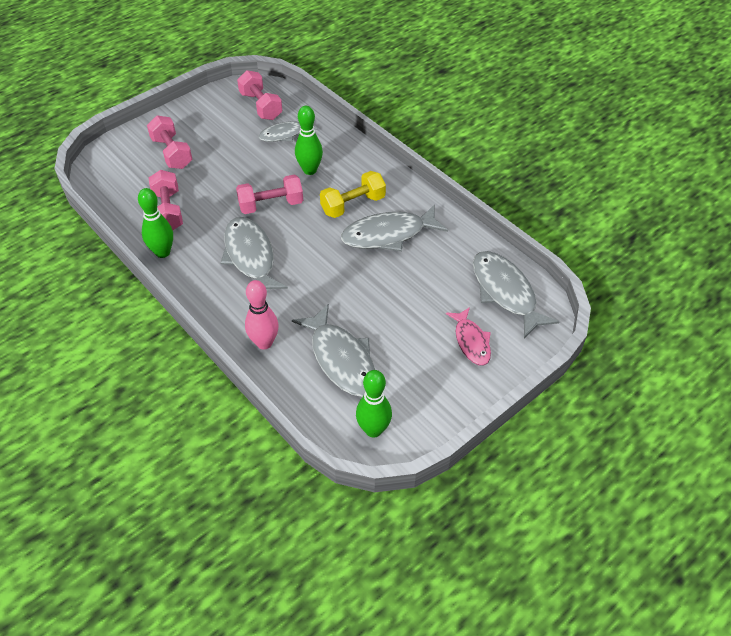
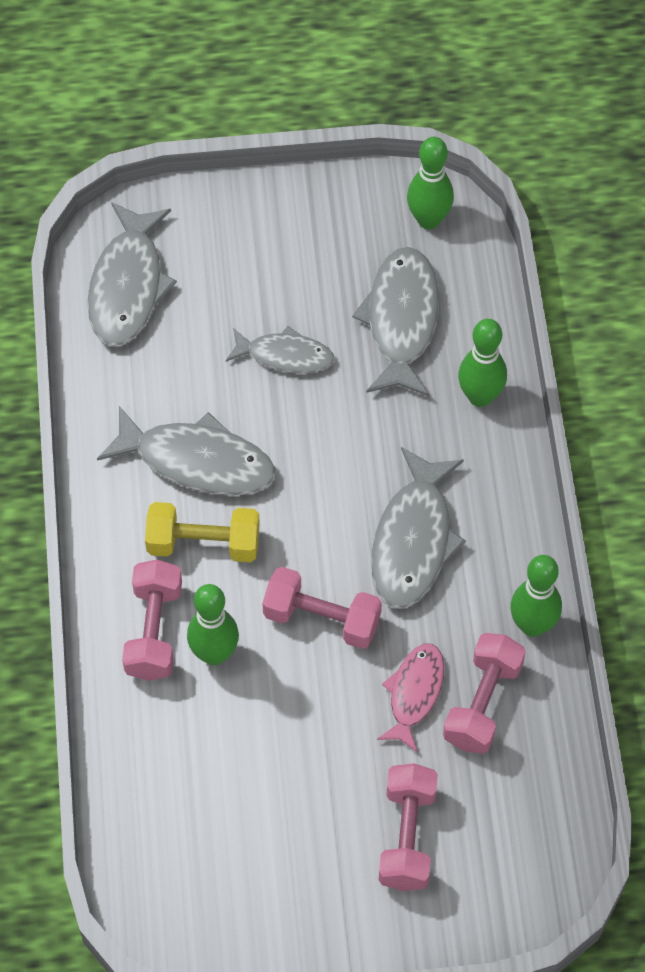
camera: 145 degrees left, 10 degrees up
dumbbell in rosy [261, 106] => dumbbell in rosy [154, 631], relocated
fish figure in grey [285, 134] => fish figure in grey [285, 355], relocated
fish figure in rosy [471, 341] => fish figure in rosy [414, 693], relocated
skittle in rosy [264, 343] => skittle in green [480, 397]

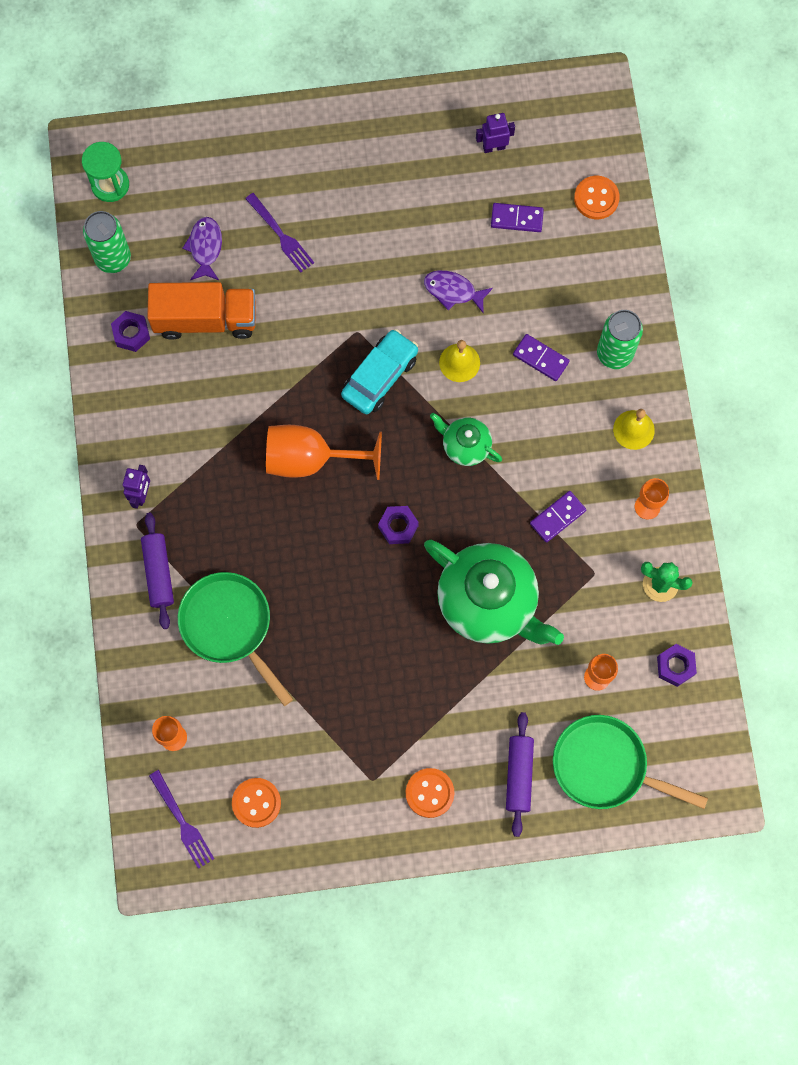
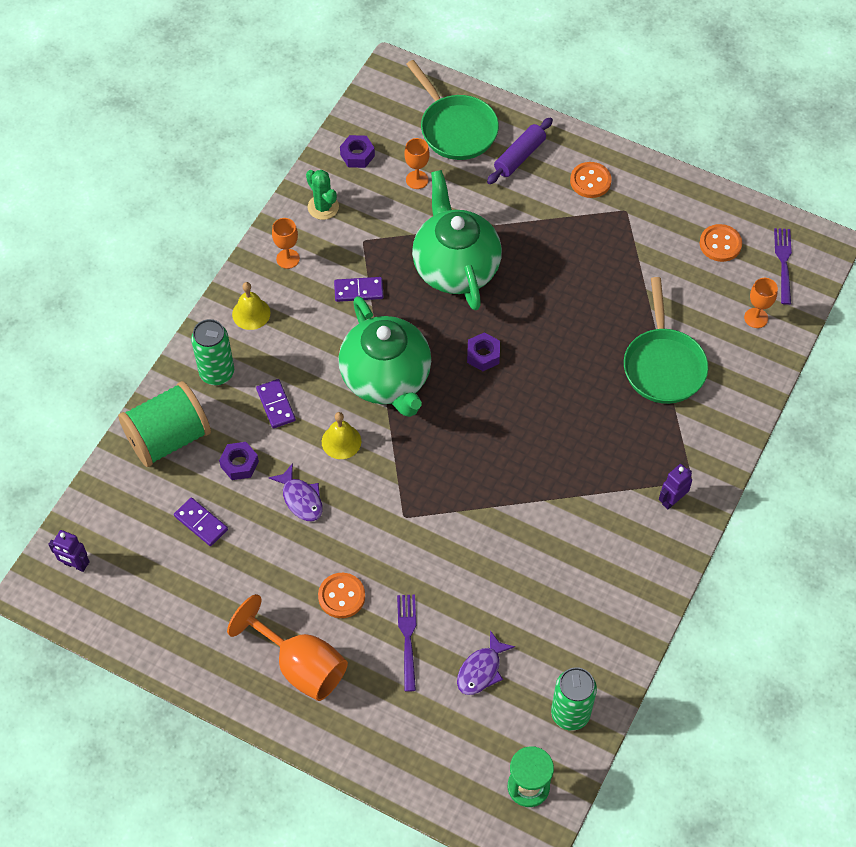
camera: 145 degrees left, 15 degrees down
rolling pin in purple [158, 573] => nothing
toy truck in orange [205, 319] => nothing
automobile in teal [380, 376] => nothing
nothing => reel of thread in green [168, 438]
nut in purple [131, 334] => nut in purple [239, 464], relocated
chalice in orange [310, 459] => chalice in orange [300, 665], relocated
toy robot in purple [494, 147] => toy robot in purple [75, 565], relocated
button in orange [596, 198] => button in orange [341, 596], relocated
china teapot in green [465, 446] => china teapot in green [387, 379], x1.99

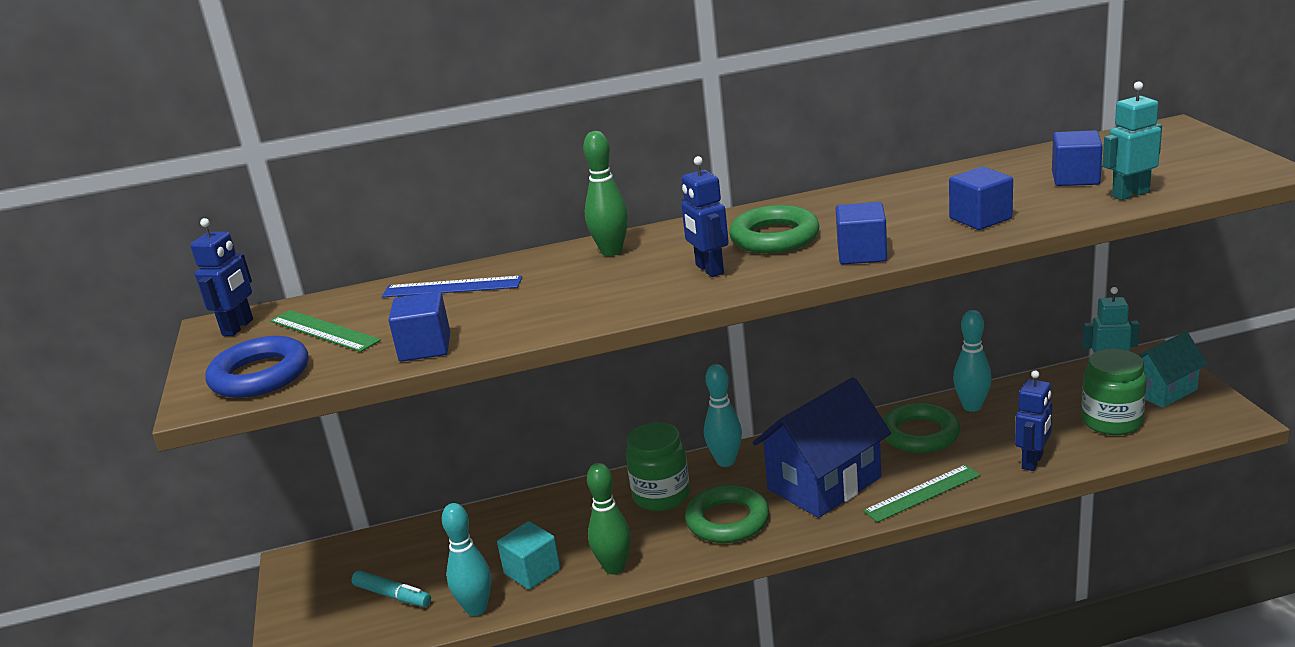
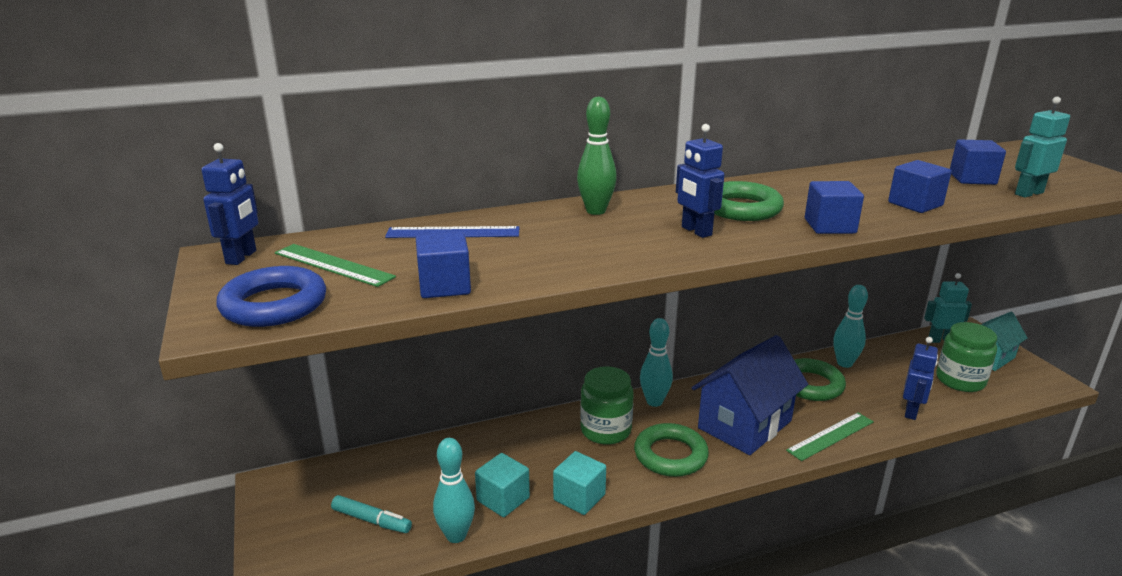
camera: 10 degrees left, 0 degrees up
skittle in green [614, 567] => cube in teal [579, 497]

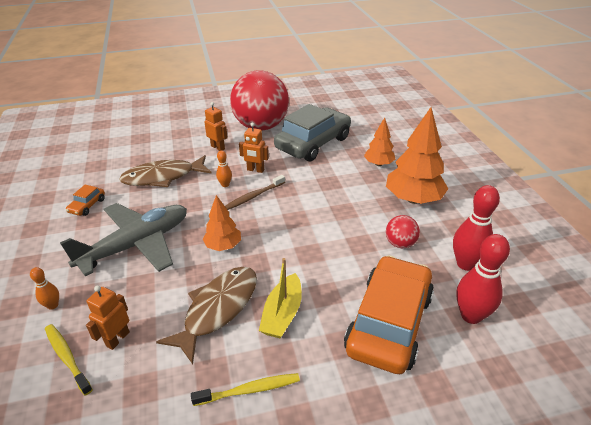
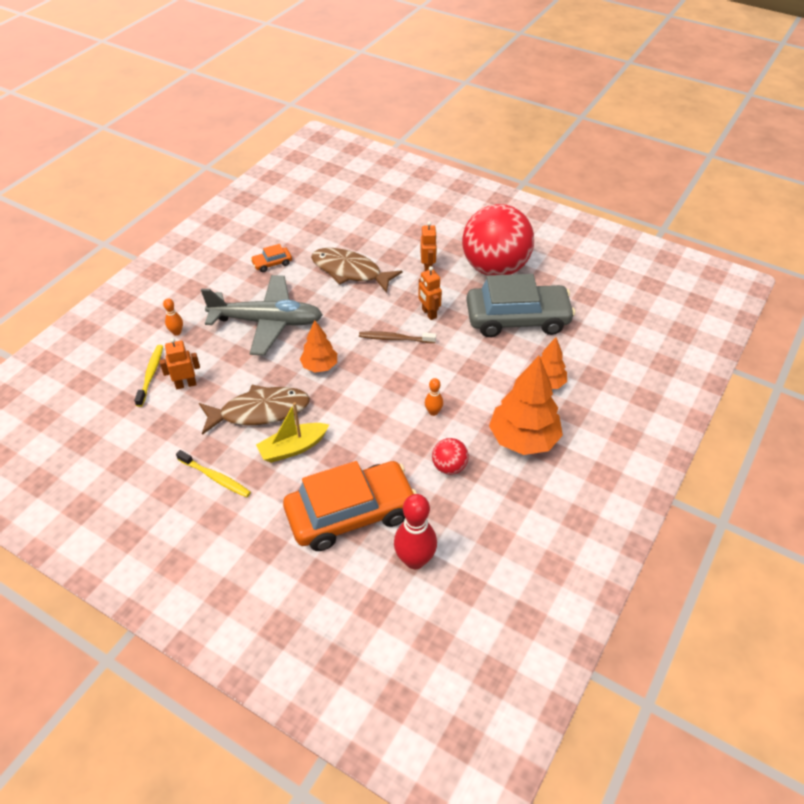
camera: 45 degrees right, 10 degrees up
skittle in crimson [466, 264] => nothing
skittle in orange [225, 185] => skittle in orange [433, 412], relocated

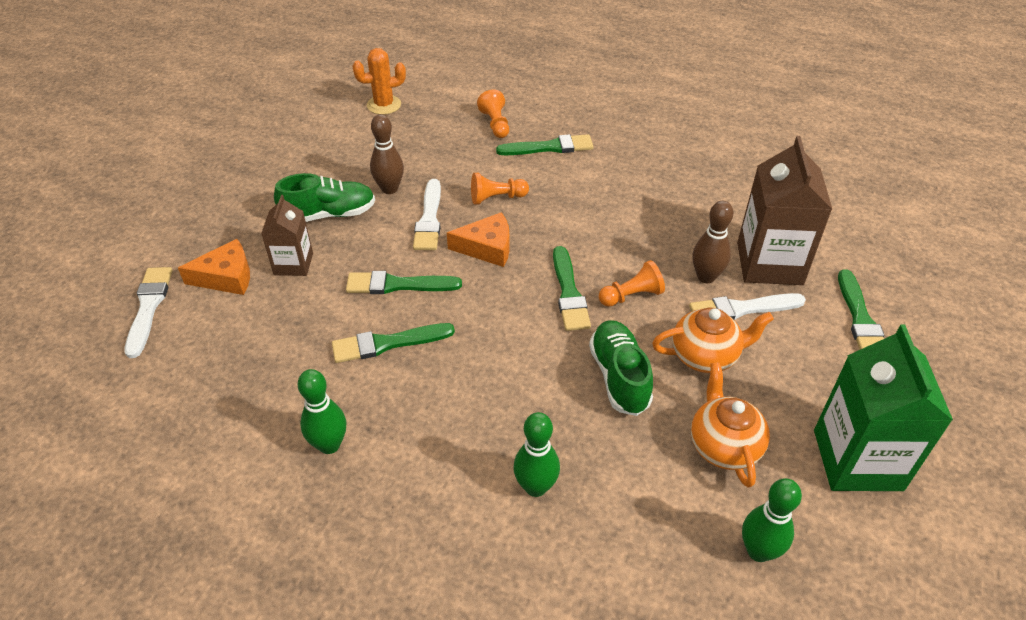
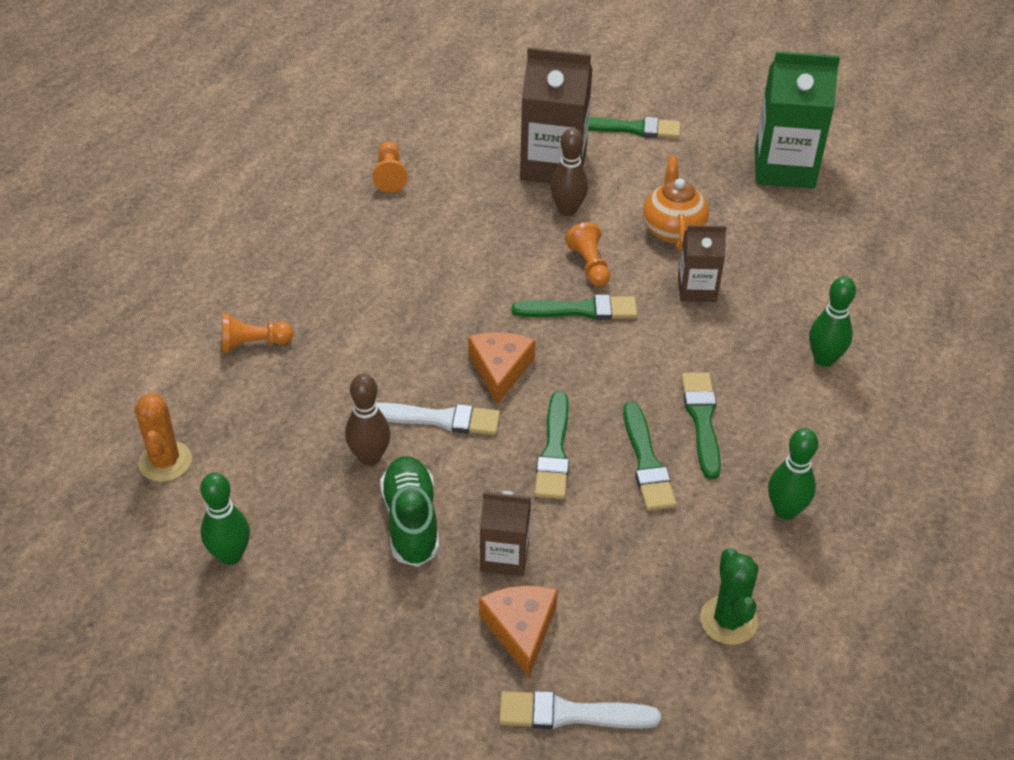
camera: 85 degrees left, 0 degrees up
paint brush in snow-white [742, 309] => nothing
china teapot in orange [723, 446] => nothing
nothing => saguaro cactus in green [728, 620]
pawn in orange [496, 198] => pawn in orange [390, 175], relocated
paint brush in green [549, 147] => paint brush in green [702, 420], relocated
skittle in green [758, 551] => skittle in green [230, 555], relocated
lace-up shoe in green [619, 377] => juice carton in russet [697, 289]

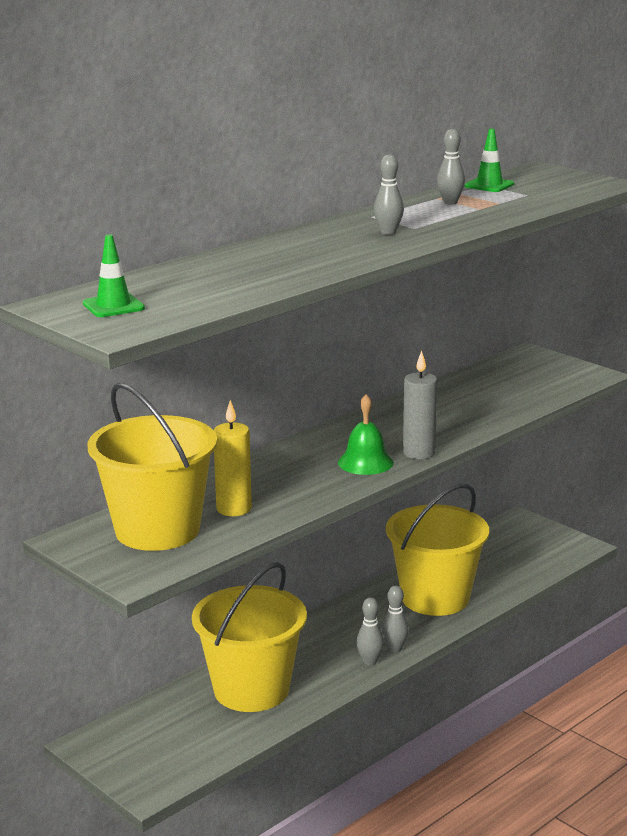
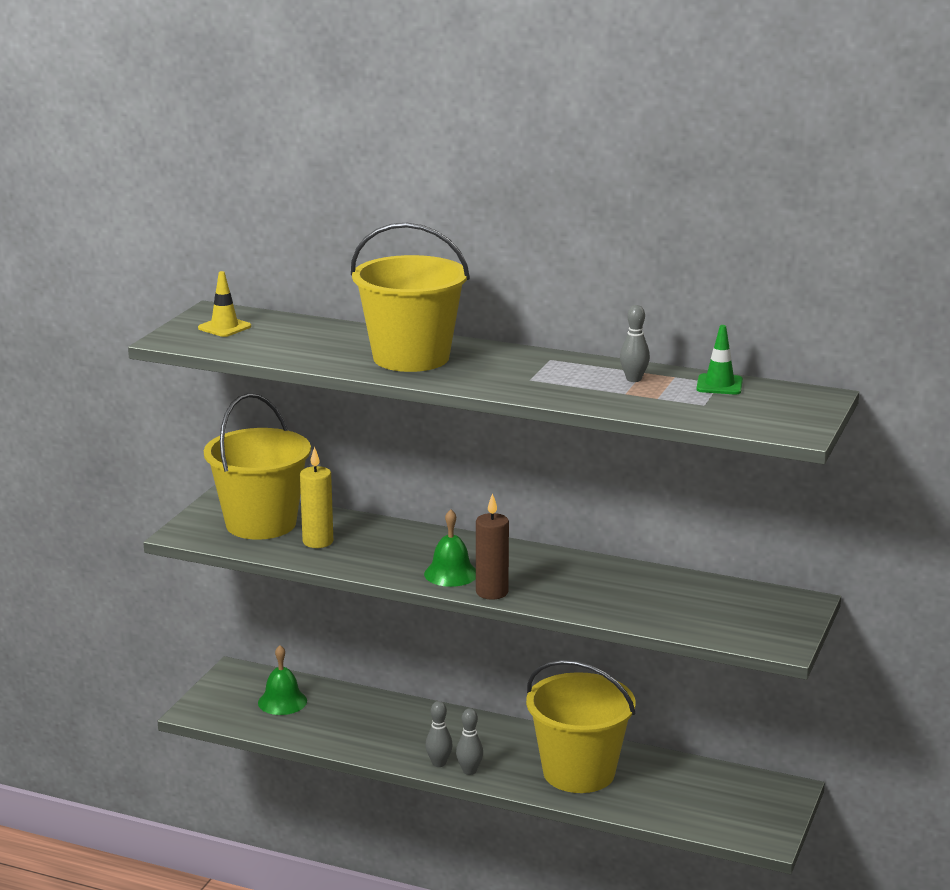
camera: 65 degrees right, 0 degrees up
skittle in grey [388, 232] => nothing
nothing => hand bell in green [282, 701]
pail in yellow [251, 690] => pail in yellow [411, 358], relocated
road cone in green [113, 306] => road cone in yellow [224, 327]
candle in grey [419, 453] => candle in russet [492, 592]

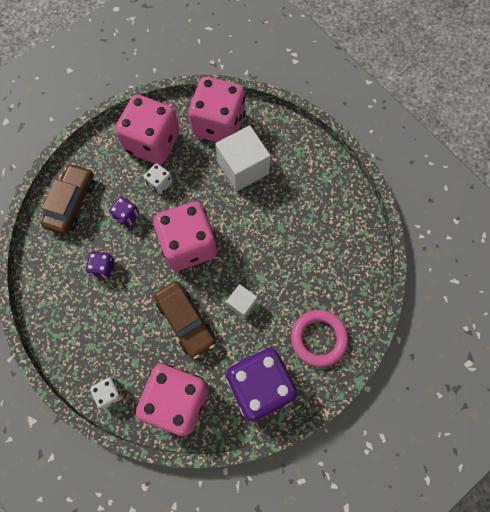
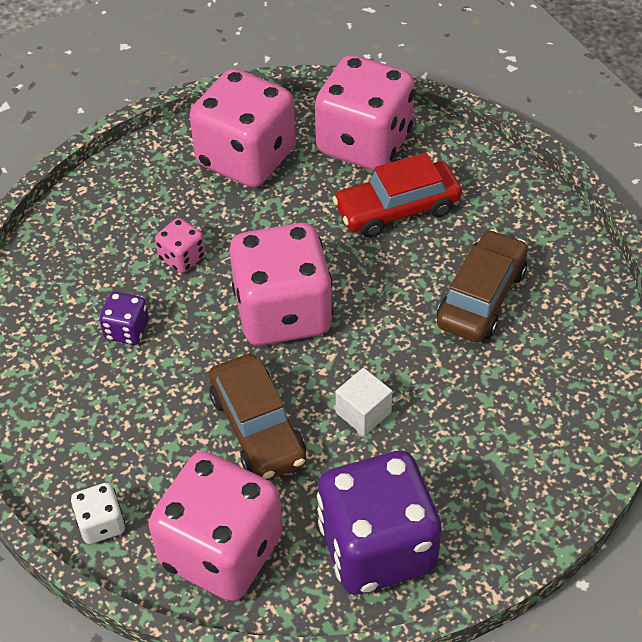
camera: 10 degrees right, 20 degrees down
die in snow-white [160, 183] => nothing
torus in rosy [318, 338] => nothing
automobile in russet [71, 203] => automobile in russet [481, 297], relocated
cube in snow-white [243, 168] => automobile in crimson [397, 209]
die in purple [127, 216] => die in rosy [182, 258]

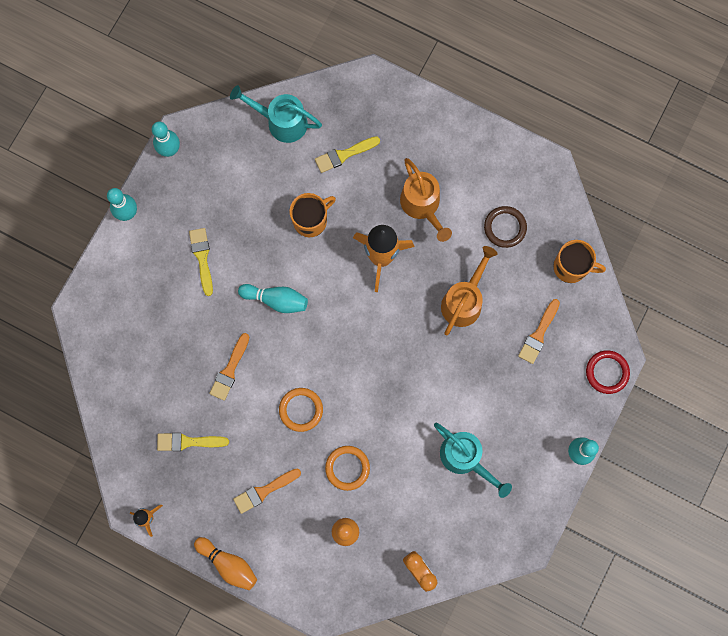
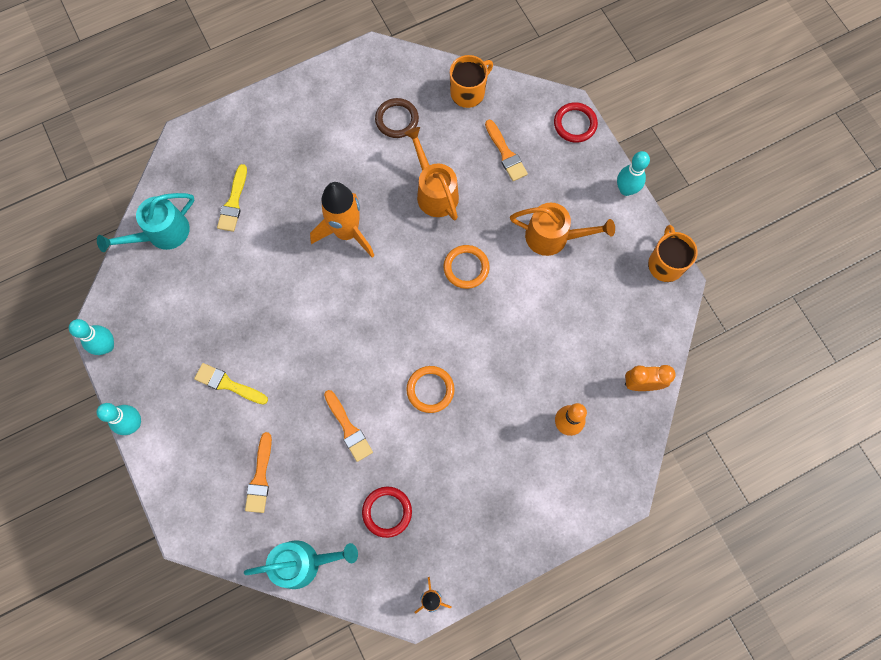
camera: 55 degrees left, 5 degrees down
skittle in orange [228, 564] => nothing
skittle in teal [276, 300] => nothing
paint brush in orange [264, 491] => paint brush in orange [260, 477], relocated
tea mug in orange [311, 220] => tea mug in orange [665, 264], relocated
torus in orange [347, 468] => torus in orange [466, 268], relocated
watering pot in orange [422, 206] => watering pot in orange [554, 237], relocated
watering pot in teal [466, 458] => watering pot in teal [304, 563], relocated
paint brush in yellow [188, 442] => torus in crimson [387, 512]

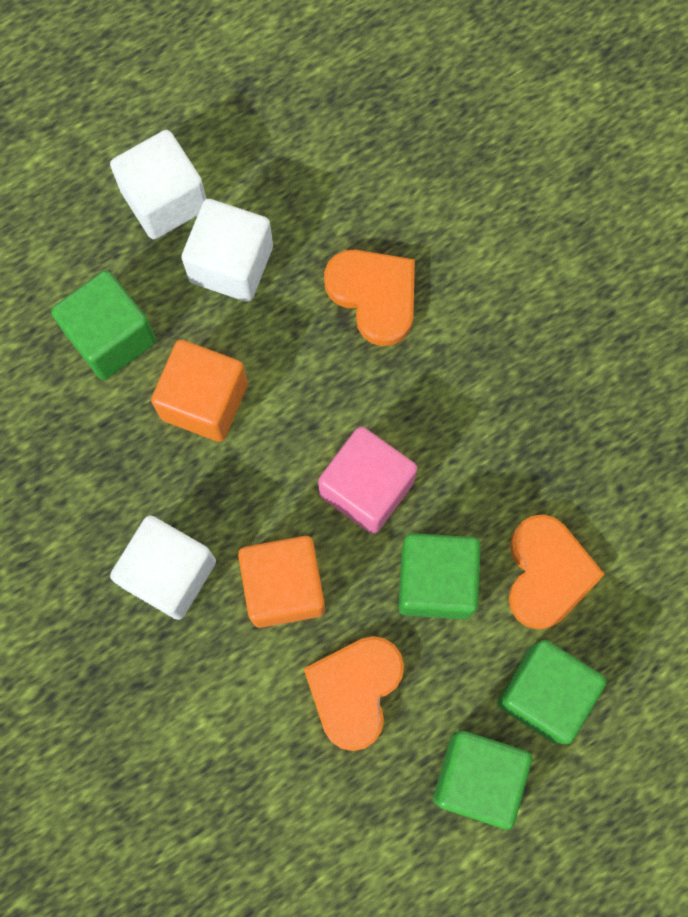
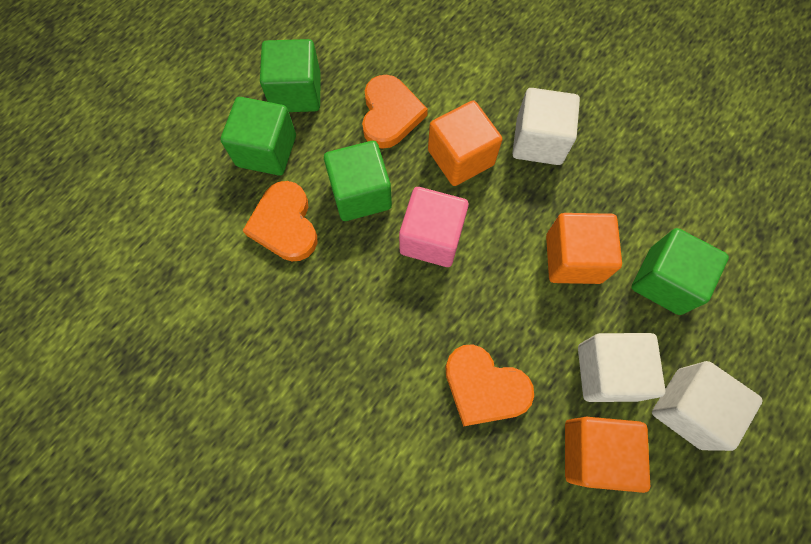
camera: 160 degrees right, 5 degrees down
nothing => cube in orange [593, 453]

